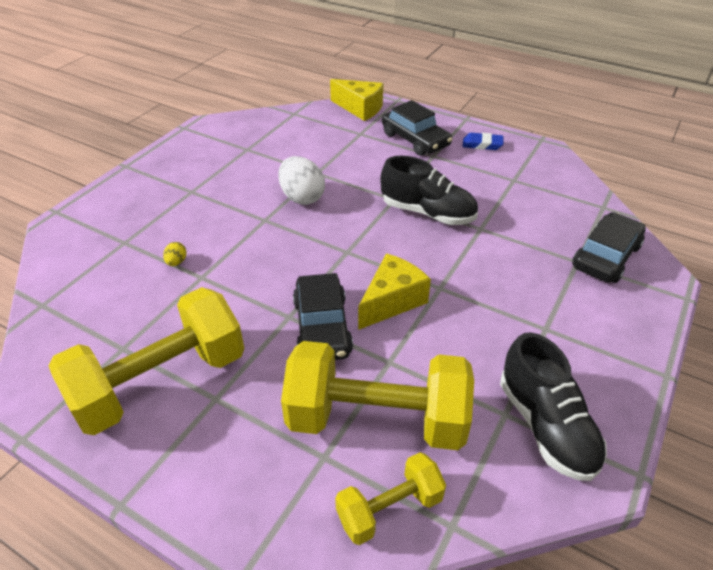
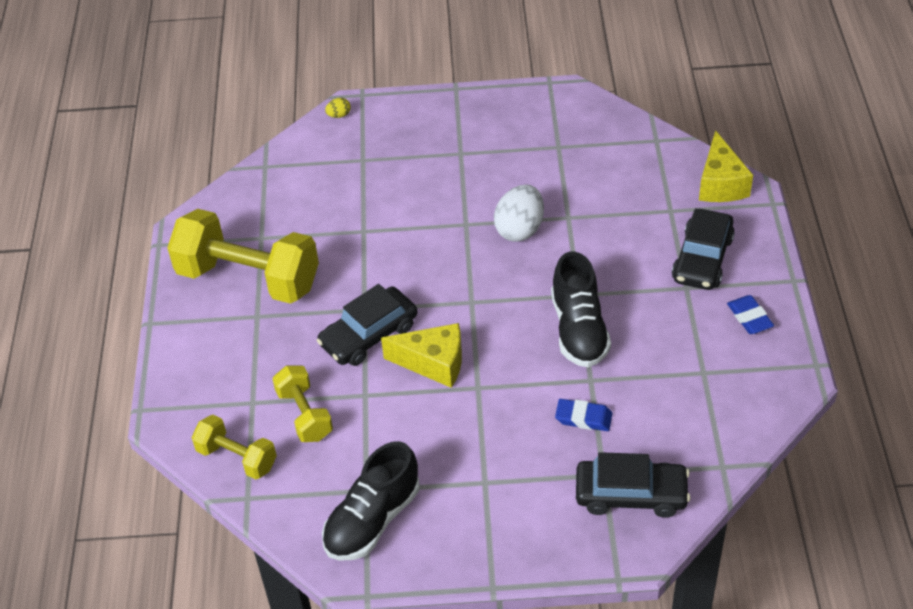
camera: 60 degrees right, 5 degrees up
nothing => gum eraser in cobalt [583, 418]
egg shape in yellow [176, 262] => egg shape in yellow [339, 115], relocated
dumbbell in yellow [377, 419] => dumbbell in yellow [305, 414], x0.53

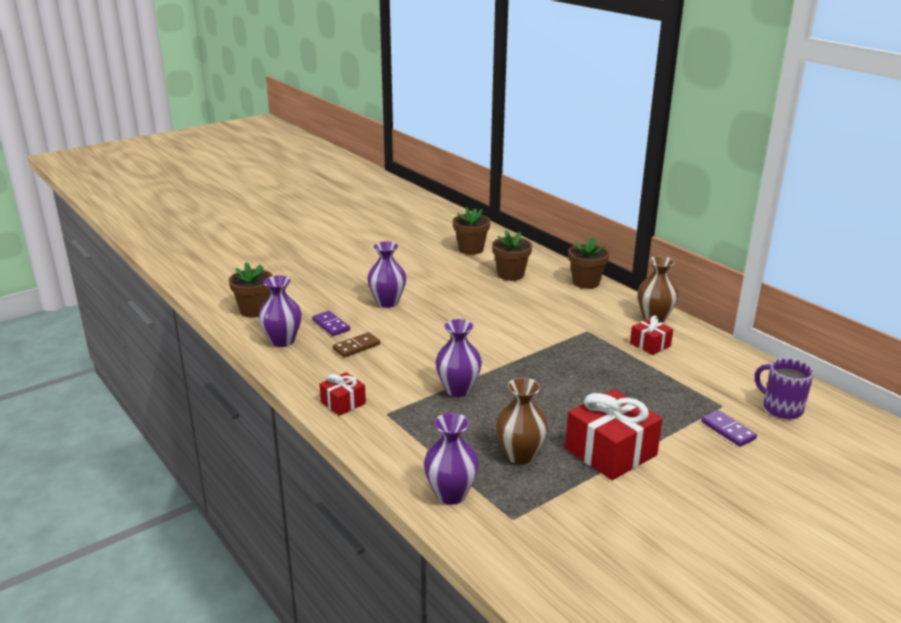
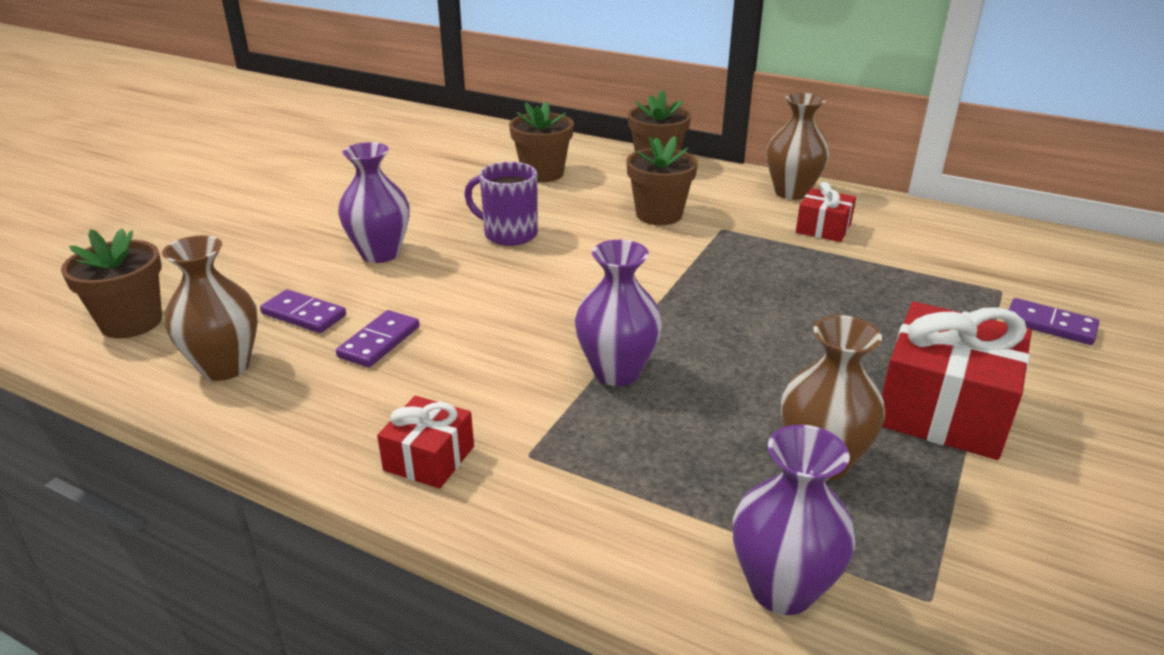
camera: 25 degrees left, 5 degrees up
flower pot in russet [471, 249] => flower pot in russet [659, 215], relocated
tea mug in purple [781, 408] => tea mug in purple [509, 234], relocated
flower vase in purple [282, 341] => flower vase in russet [225, 367]
domino in russet [356, 347] => domino in purple [379, 342]

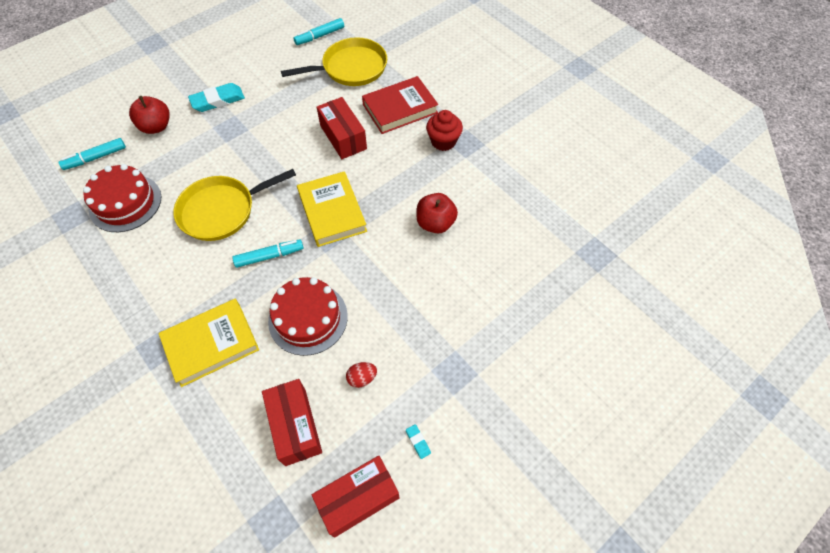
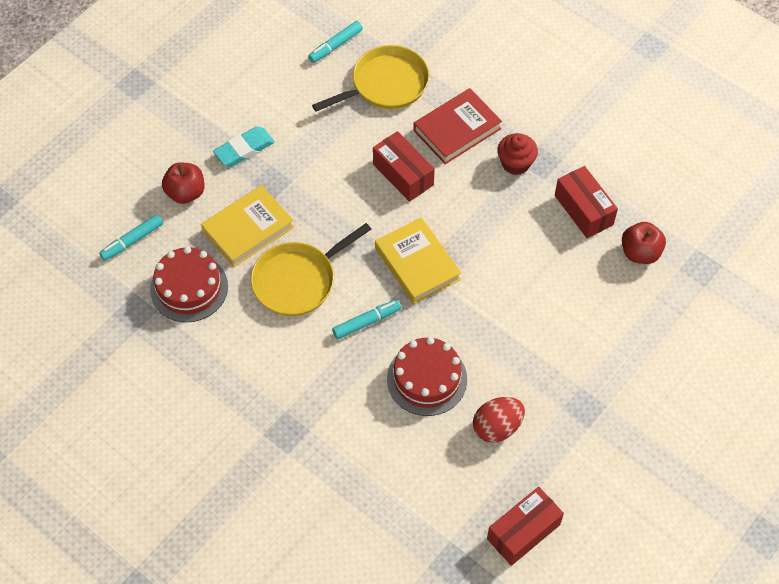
camera: 10 degrees left, 0 degrees up
gum eraser in teal [418, 442] => nothing
hardback in yellow [211, 344] => hardback in yellow [248, 229], relocated
box in crimson [295, 426] => box in crimson [583, 210], relocated
apple fruit in crimson [435, 223] => apple fruit in crimson [640, 252], relocated
egg shape in crimson [362, 378] => egg shape in crimson [497, 427], x1.78

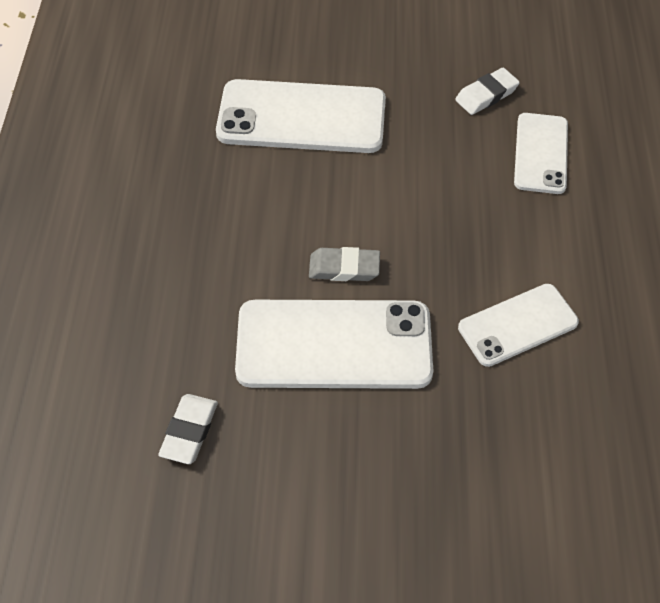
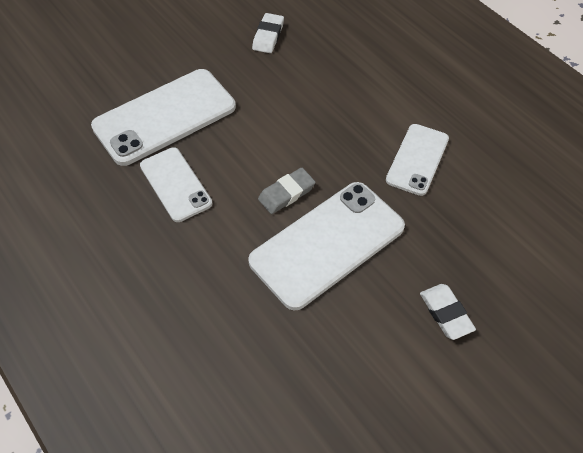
camera: 40 degrees left, 0 degrees up
gum eraser in snow-white [189, 431] => gum eraser in snow-white [446, 313], relocated
smartphone in snow-white [540, 153] => smartphone in snow-white [175, 184], relocated

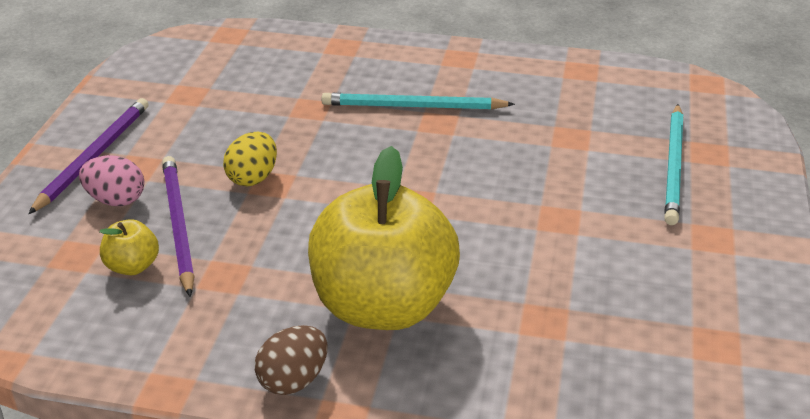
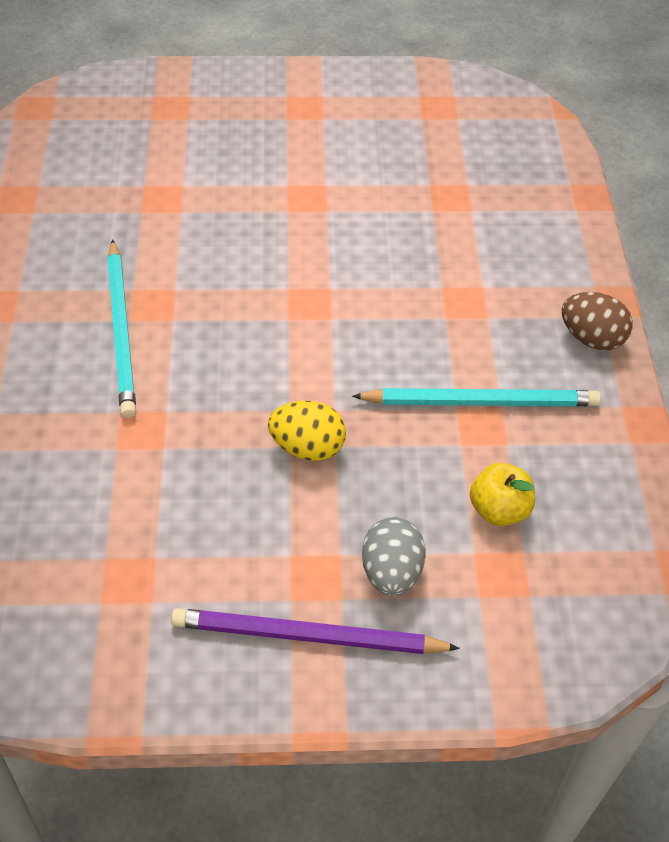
camera: 105 degrees left, 15 degrees up
lead pencil in purple [178, 225] => nothing
apple fruit in yellow [383, 306] => nothing
lead pencil in teal [674, 166] => lead pencil in teal [481, 402], relocated
egg shape in rosy [116, 200] => egg shape in grey [391, 572]

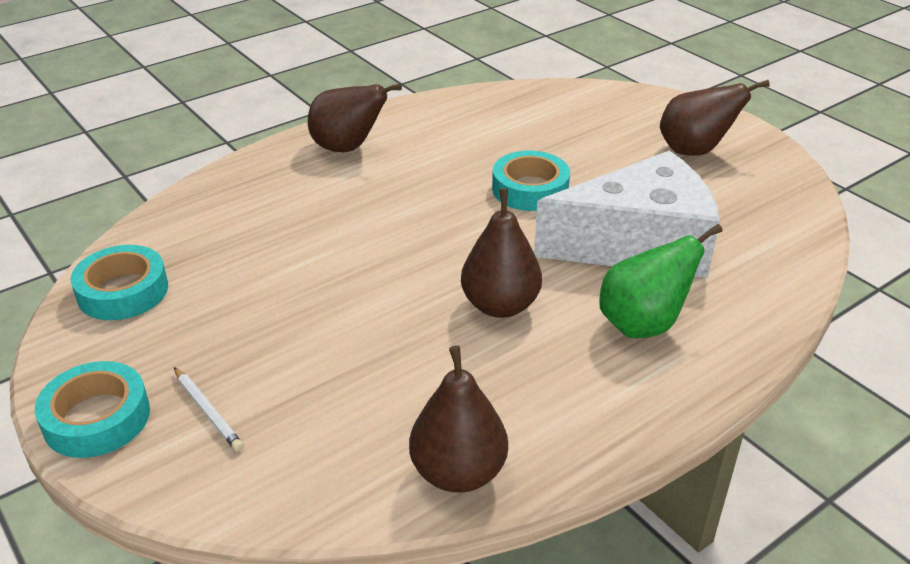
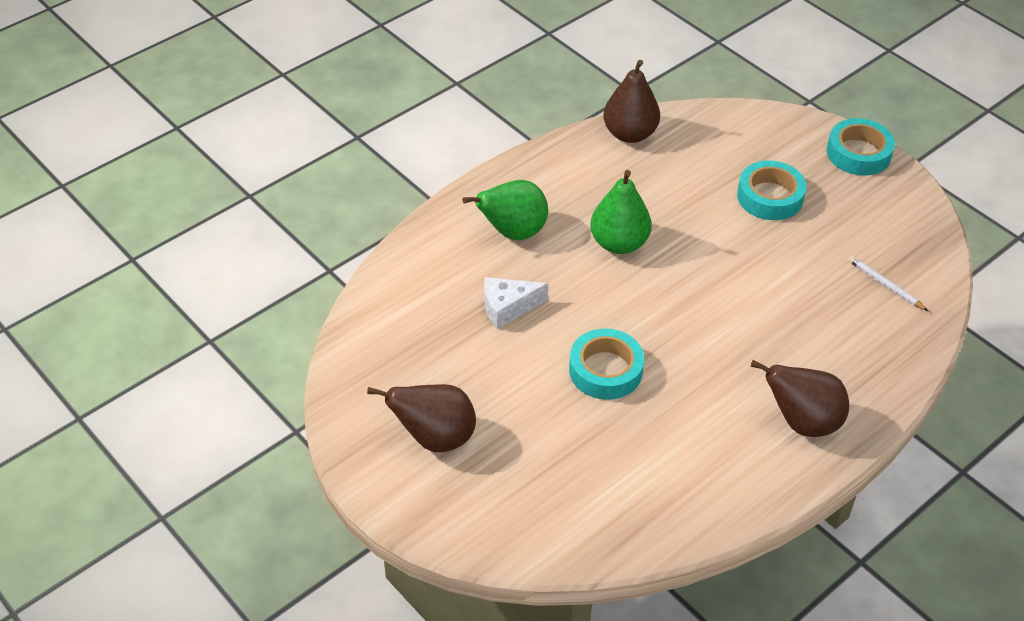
camera: 175 degrees right, 10 degrees up
roll of tape in teal [123, 291] => roll of tape in teal [770, 197], relocated
lead pencil in snow-white [208, 411] => lead pencil in snow-white [885, 285], relocated
pear in russet [500, 305] => pear in green [619, 243]
cheese in snow-white [639, 244] => cheese in snow-white [508, 307], x0.44

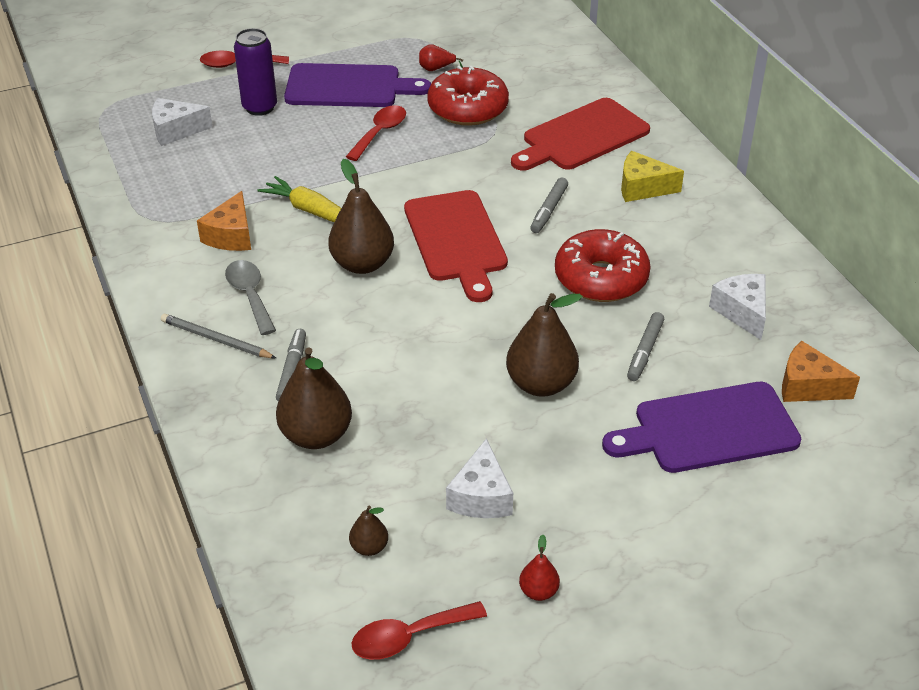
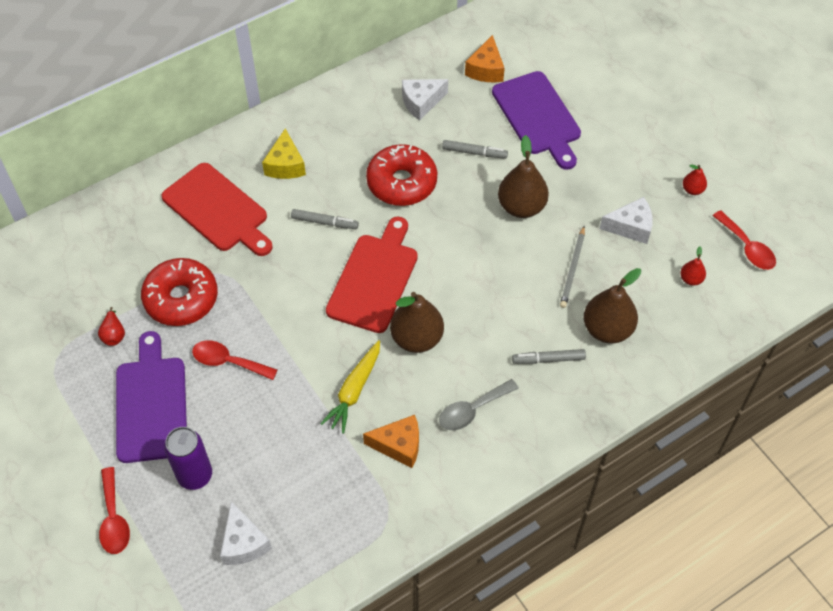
camera: 100 degrees left, 15 degrees up
lead pencil in grey [216, 340] => lead pencil in grey [573, 268], relocated
pear in russet [369, 547] => pear in crimson [691, 279]
bread board in crimson [456, 240] => bread board in crimson [374, 279], 45 degrees counterclockwise

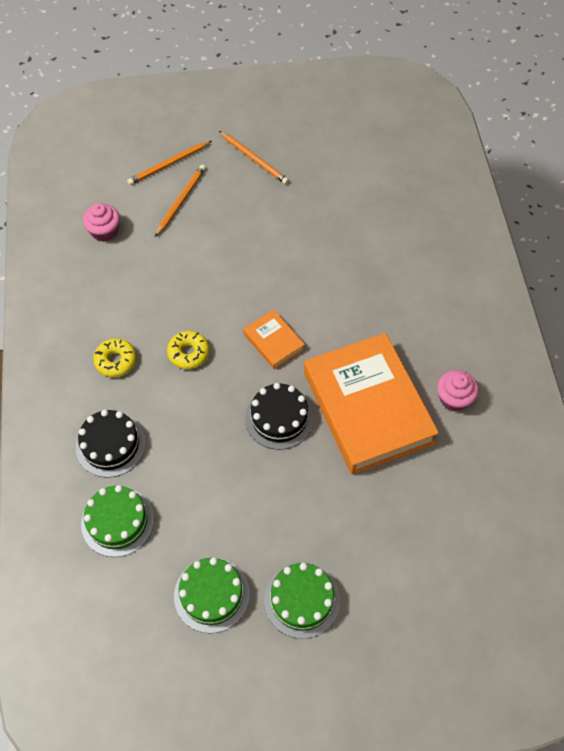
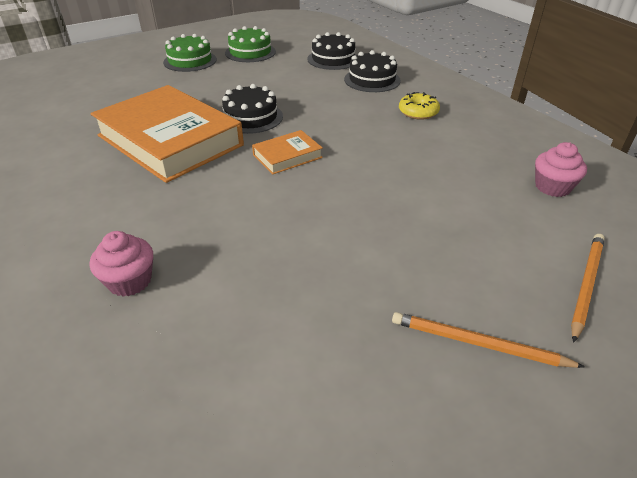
camera: 155 degrees right, 20 degrees down
lead pencil in orange [180, 201] => nothing
glazed donut in yellow [188, 353] => nothing
fairy cake in rosy [454, 398] => fairy cake in rosy [130, 281], relocated
layer cake in green [117, 521] => layer cake in jet-black [333, 59]
hardback in orange [273, 342] => hardback in orange [287, 156], 60 degrees counterclockwise

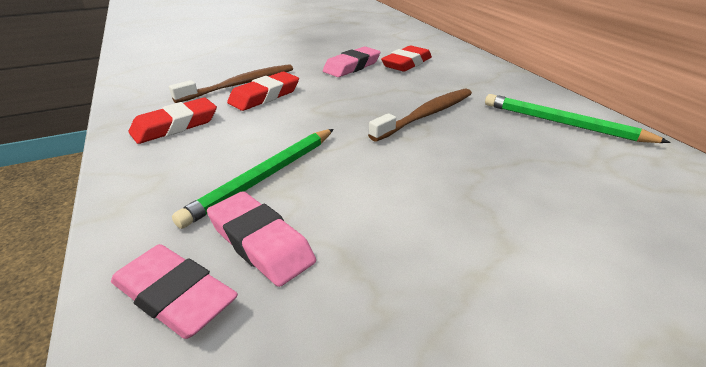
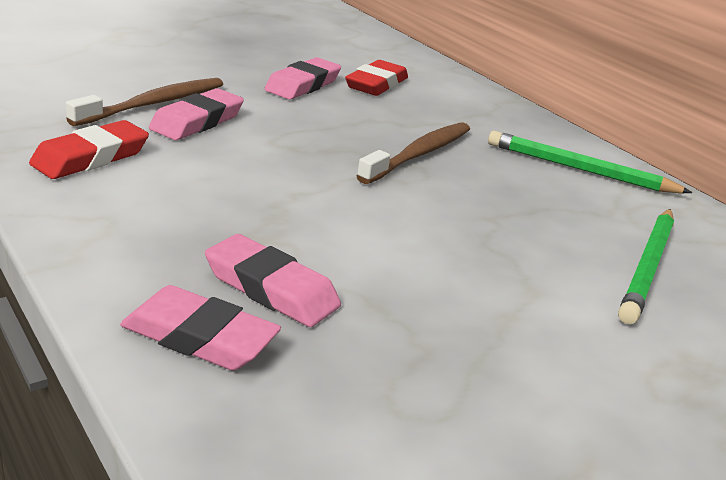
camera: 15 degrees left, 5 degrees down
lead pencil in green [264, 177] => lead pencil in green [648, 267], relocated
gum eraser in crimson [264, 96] => gum eraser in rosy [197, 121]

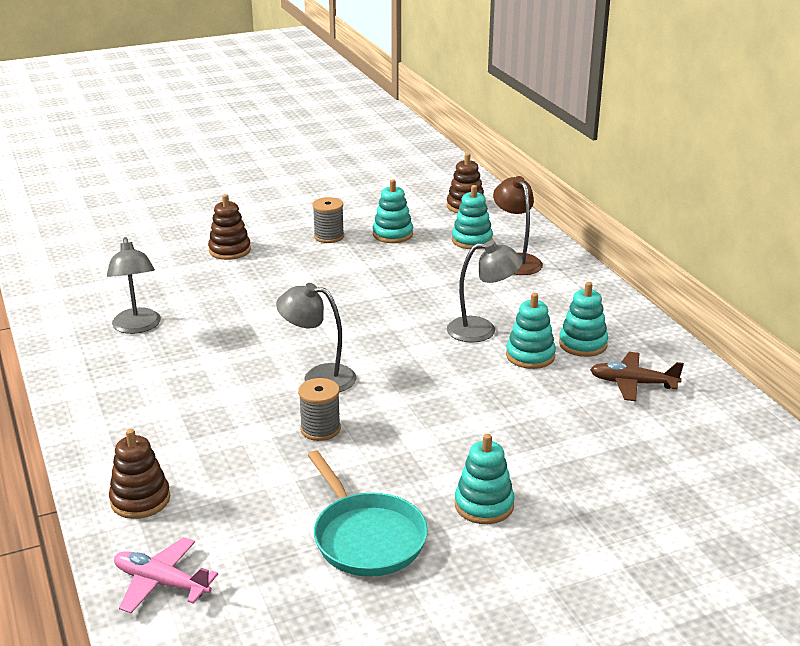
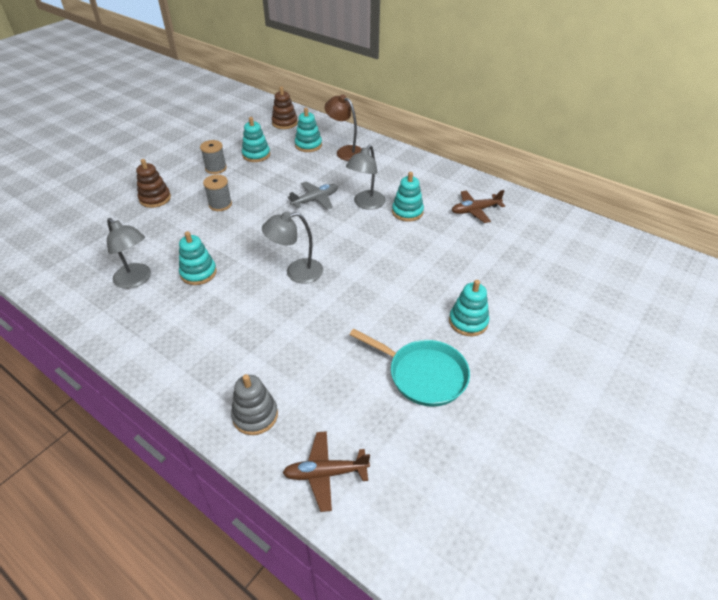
camera: 30 degrees left, 15 degrees up
nothing => plane in grey [315, 200]
reel of thread in grey [320, 429] => reel of thread in grey [220, 204], relocated
stacking toy in teal [583, 344] => stacking toy in teal [198, 273], relocated
stacking toy in russet [140, 500] => stacking toy in grey [255, 415]
plane in rosy [161, 583] => plane in russet [325, 473]
lamp in grey [482, 330] => lamp in grey [366, 204], 150 degrees clockwise

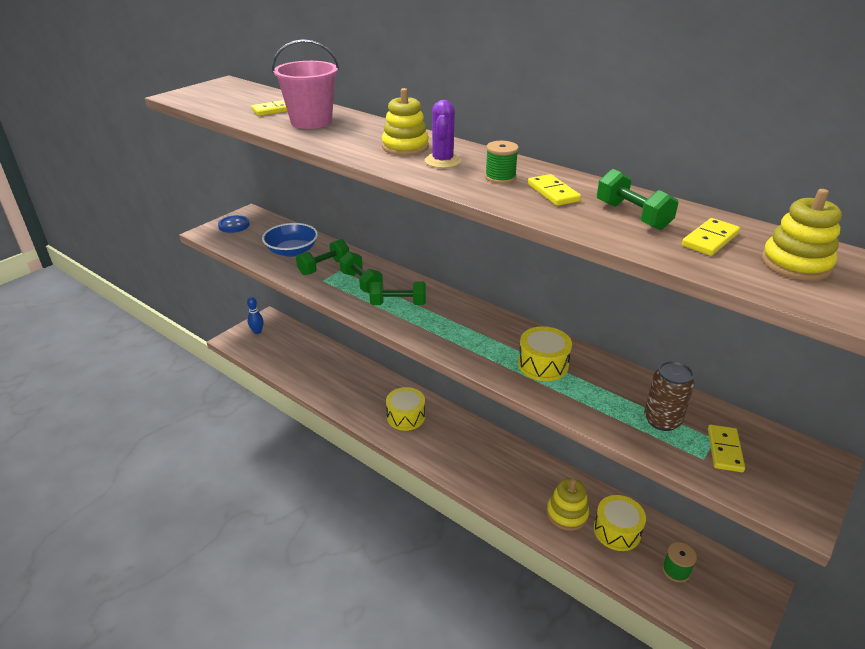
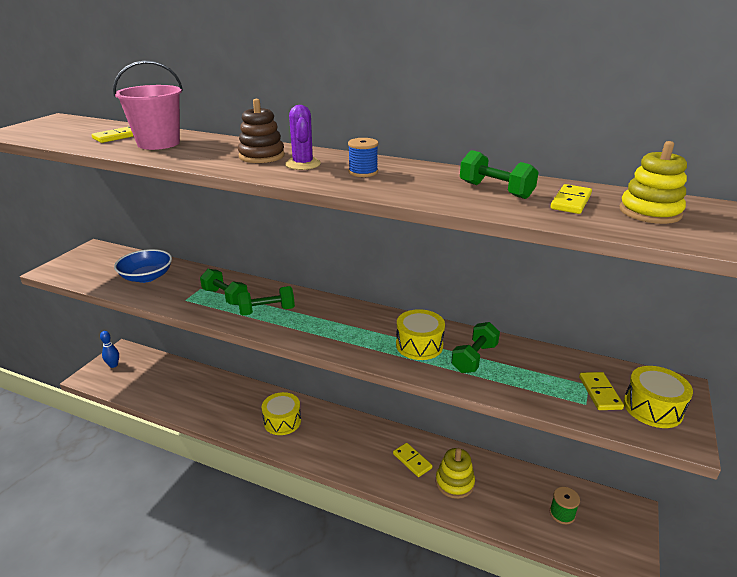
camera: 15 degrees left, 5 degrees down
button in cobalt [234, 225] => nothing
can in russet [662, 420] => nothing
dumbbell in green [324, 267] => dumbbell in green [474, 358], relocated
domino in yellow [553, 192] => domino in yellow [412, 461], relocated
toy drum in yellow [617, 531] => toy drum in yellow [652, 408], relocated
stacking toy in yellow [405, 147] => stacking toy in russet [261, 156]
reel of thread in green [500, 177] => reel of thread in cobalt [363, 172]

